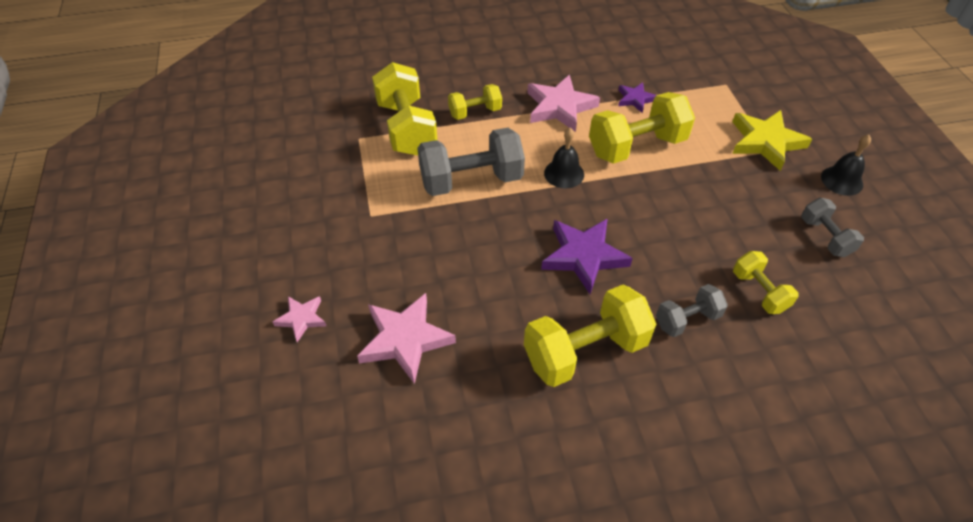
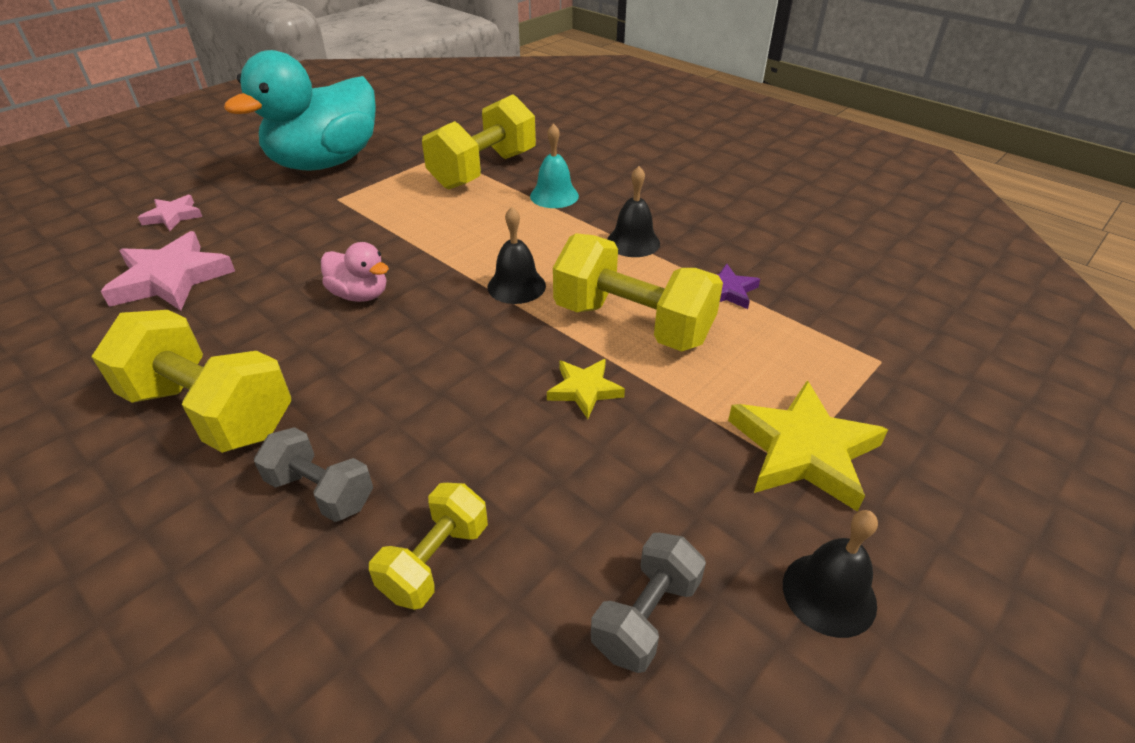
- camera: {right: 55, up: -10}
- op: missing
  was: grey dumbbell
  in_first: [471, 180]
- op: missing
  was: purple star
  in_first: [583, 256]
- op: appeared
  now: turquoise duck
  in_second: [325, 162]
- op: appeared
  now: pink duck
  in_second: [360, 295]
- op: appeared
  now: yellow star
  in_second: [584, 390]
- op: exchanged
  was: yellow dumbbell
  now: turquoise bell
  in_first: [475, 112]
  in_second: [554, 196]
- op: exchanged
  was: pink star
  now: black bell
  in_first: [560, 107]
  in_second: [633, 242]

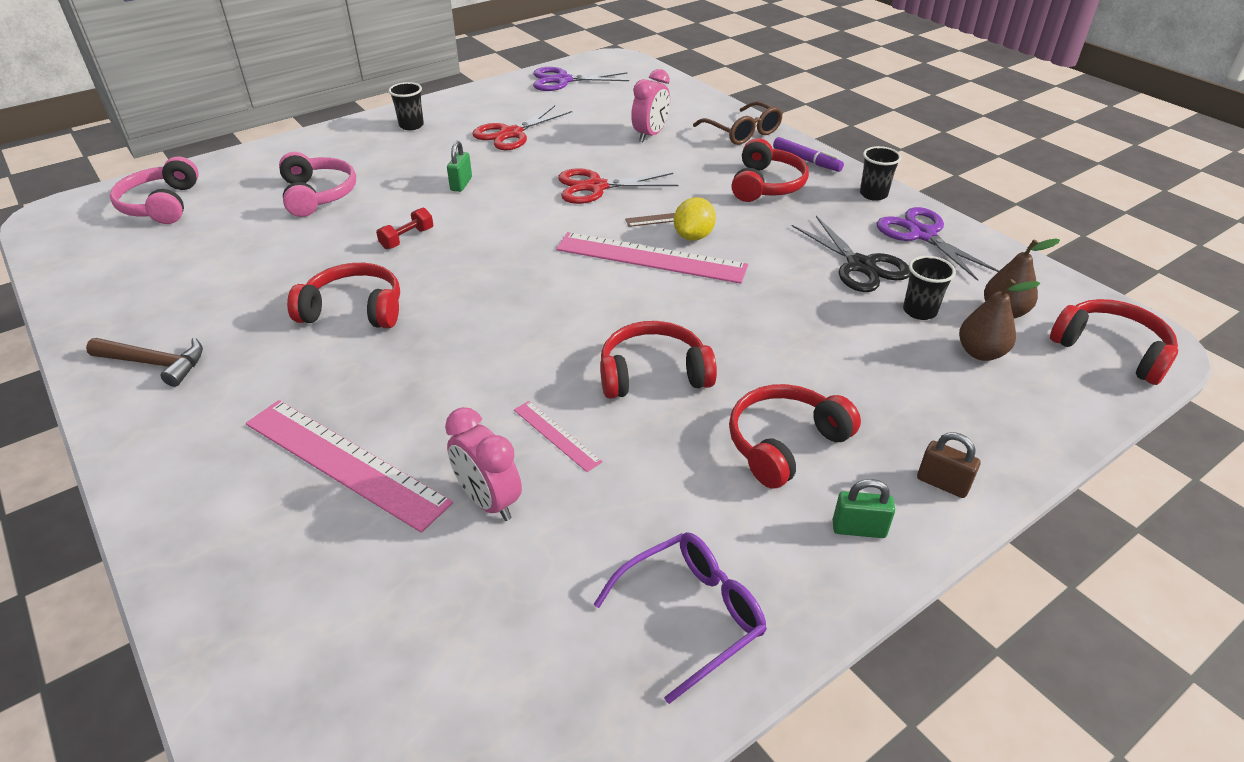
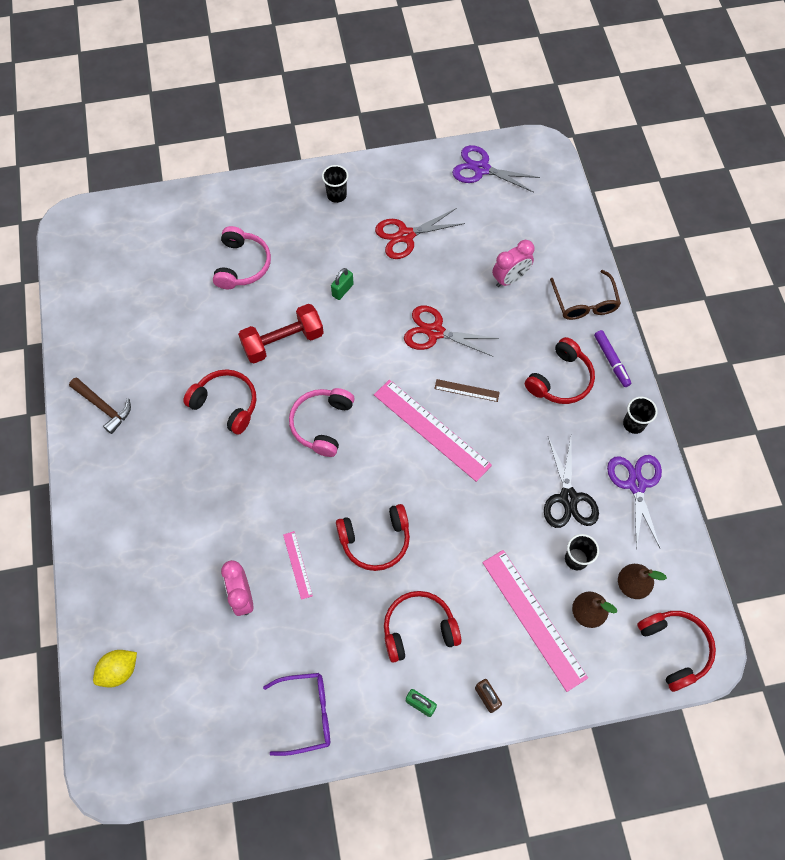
- camera: {right: 25, up: 25}
- op: relocated
  was: pink headphones
  in_first: [162, 205]
  in_second: [322, 424]
- op: relocated
  was: pink ruler
  in_first: [344, 462]
  in_second: [533, 619]
- op: relocated
  was: yellow lemon
  in_first: [693, 236]
  in_second: [119, 671]
- op: spun
  was: red headphones
  in_first: [653, 374]
  in_second: [375, 540]
  clockwise: 150
- op: size
  was: red dumbbell
  in_first: [407, 238]
  in_second: [283, 341]
  ratio: 1.99

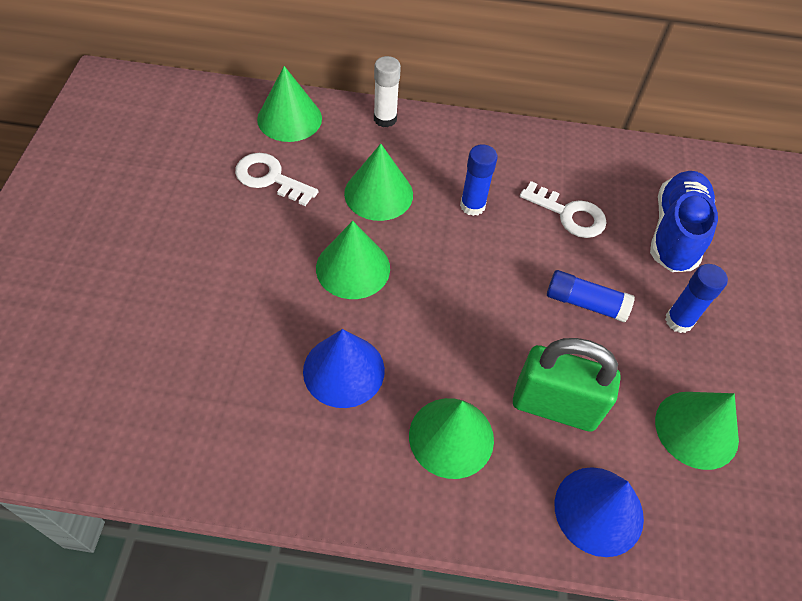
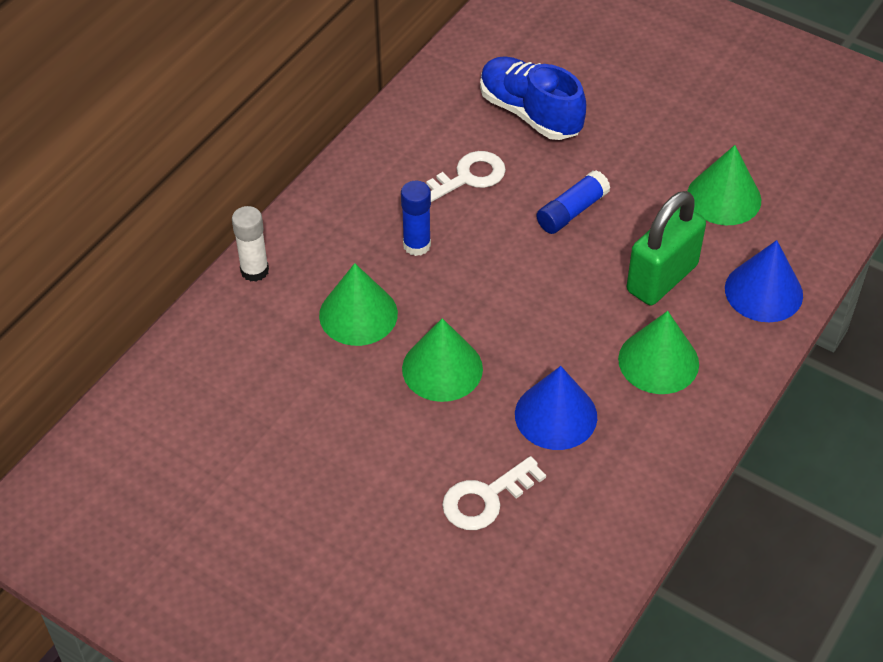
- camera: {right: -60, up: -5}
- op: missing
  was: green cone
  in_first: [289, 118]
- op: missing
  was: blue glue stick
  in_first: [678, 321]
- op: relocated
  was: white key
  in_first: [270, 178]
  in_second: [486, 498]

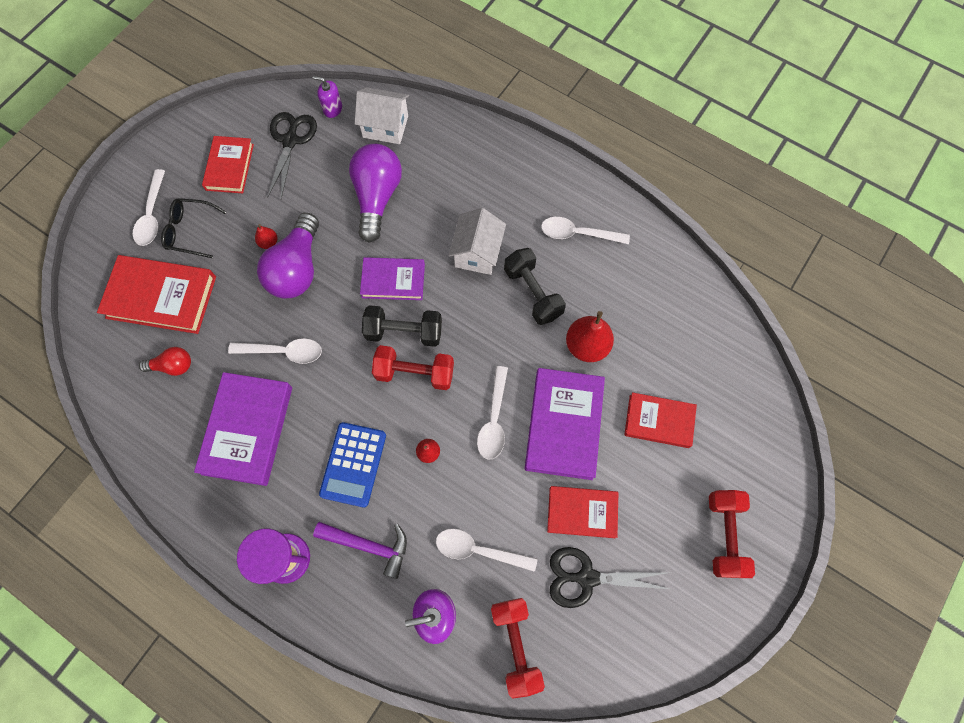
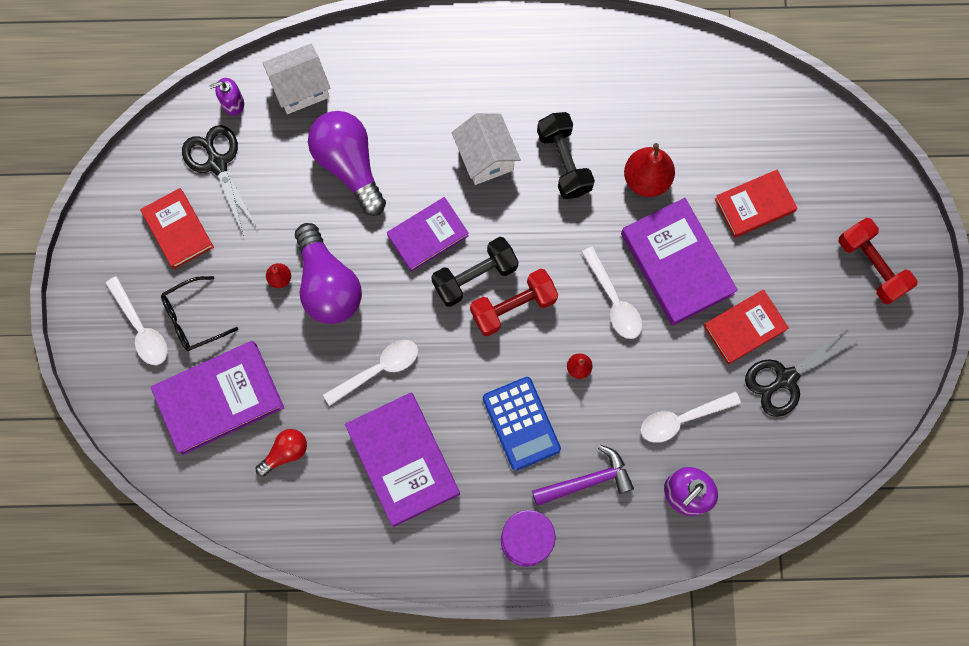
- camera: {right: -35, up: 5}
- op: missing
  was: red dumbbell
  in_first: [515, 644]
- op: missing
  was: white spoon
  in_first: [578, 234]
- op: colour
  was: red book
  now: purple book
  in_first: [161, 297]
  in_second: [219, 398]
- op: spun
  was: black dumbbell
  in_first: [532, 293]
  in_second: [564, 162]
  clockwise: 45

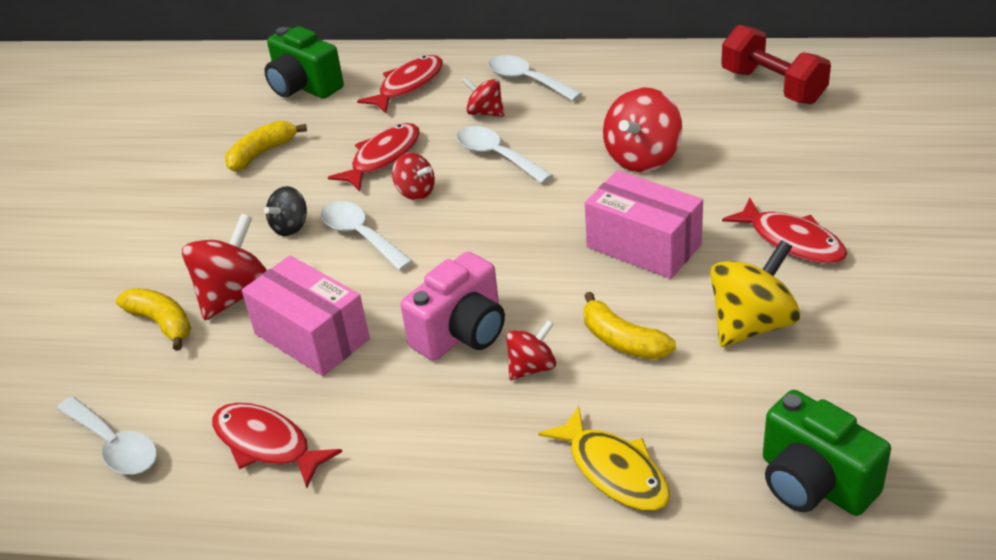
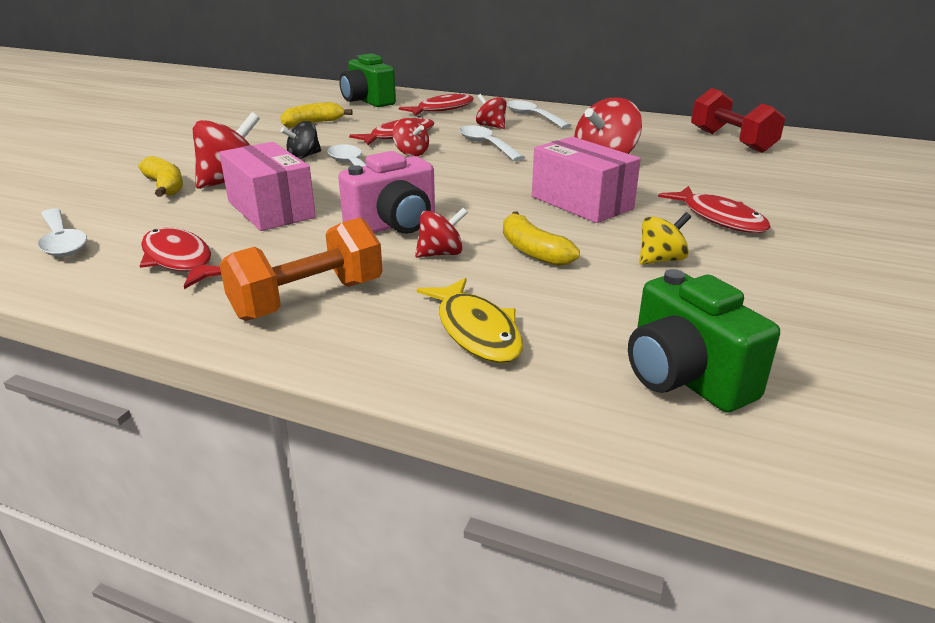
- camera: {right: 10, up: -10}
- op: appeared
  now: orange dumbbell
  in_second: [308, 300]
- op: size
  was: yellow spinning top
  in_first: [751, 324]
  in_second: [661, 260]
  ratio: 0.58

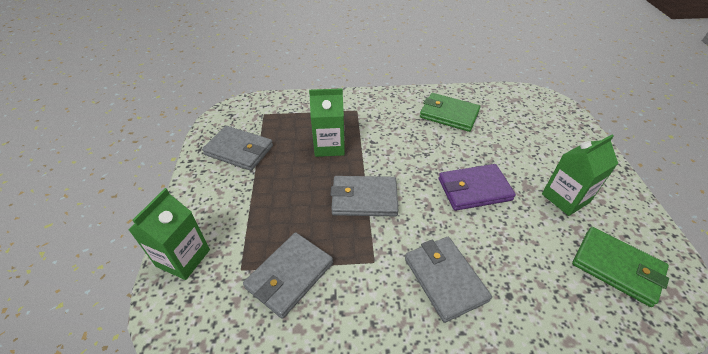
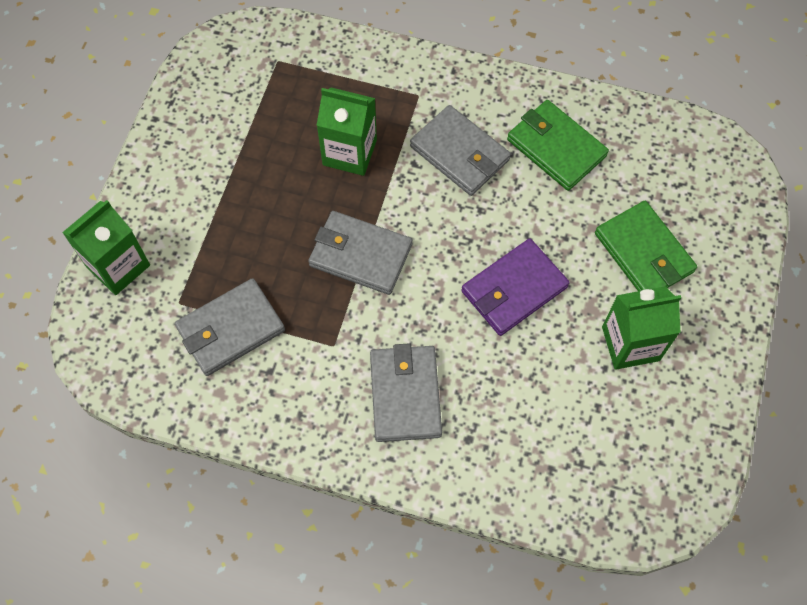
- camera: {right: 20, up: 20}
- op: relocated
  was: grey wallet
  in_first: [239, 150]
  in_second: [460, 153]
- op: relocated
  was: green wallet
  in_first: [617, 267]
  in_second: [644, 253]
- op: spun
  was: purple wallet
  in_first: [474, 189]
  in_second: [514, 289]
  clockwise: -45

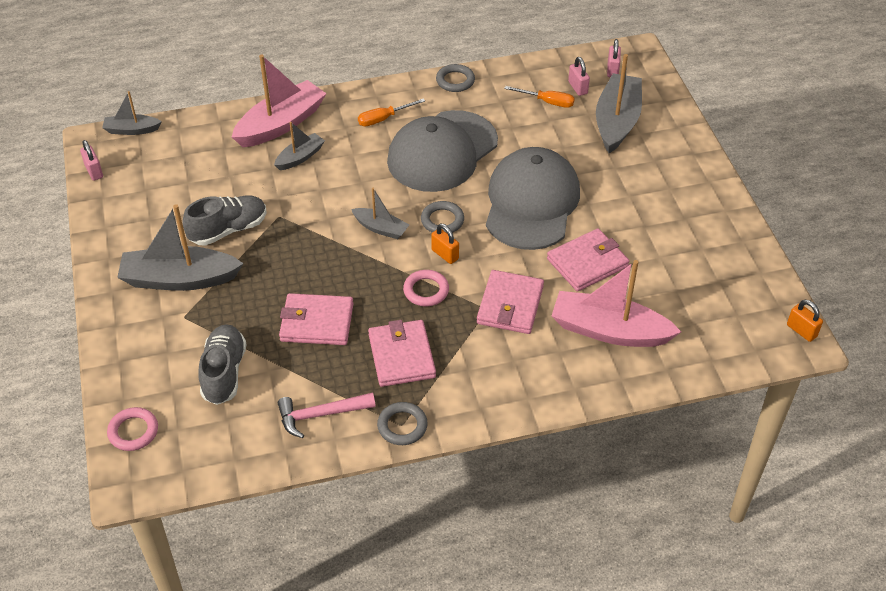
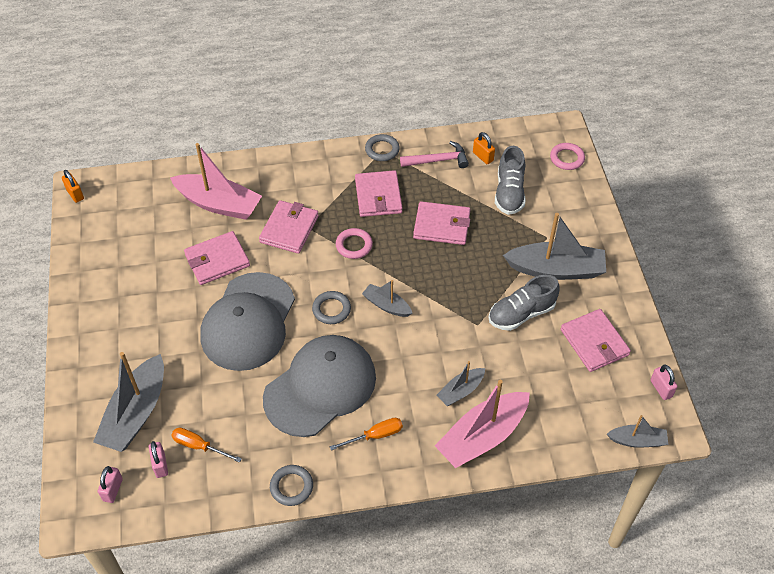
- camera: {right: -175, up: 5}
- op: appeared
  now: pink wallet
  in_second: [594, 342]
- op: relocated
  was: orange padlock
  in_first: [445, 254]
  in_second: [483, 157]

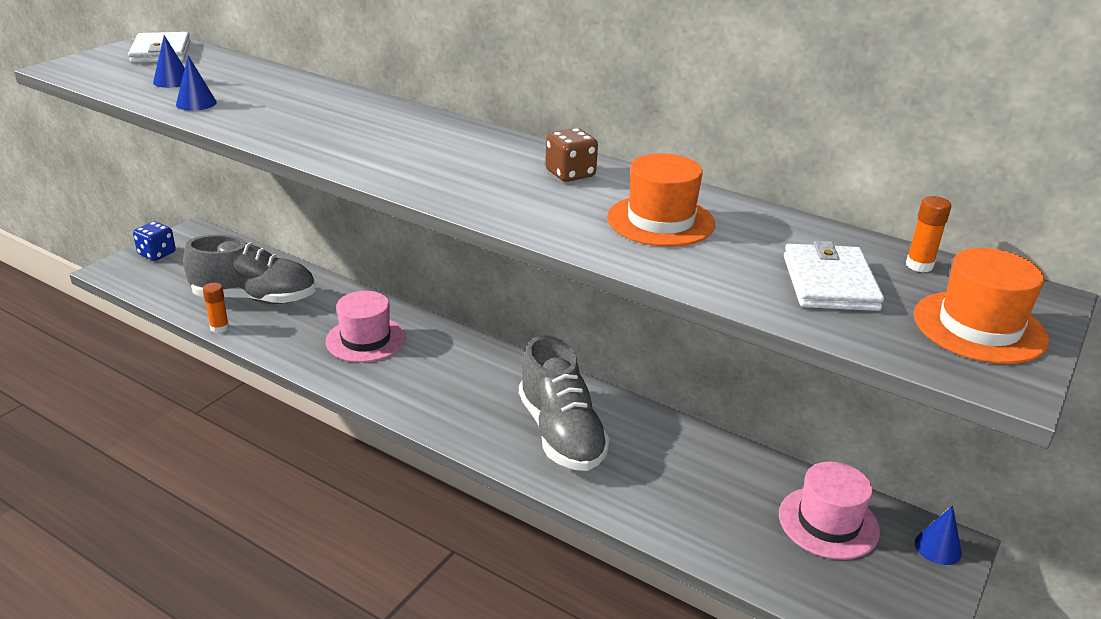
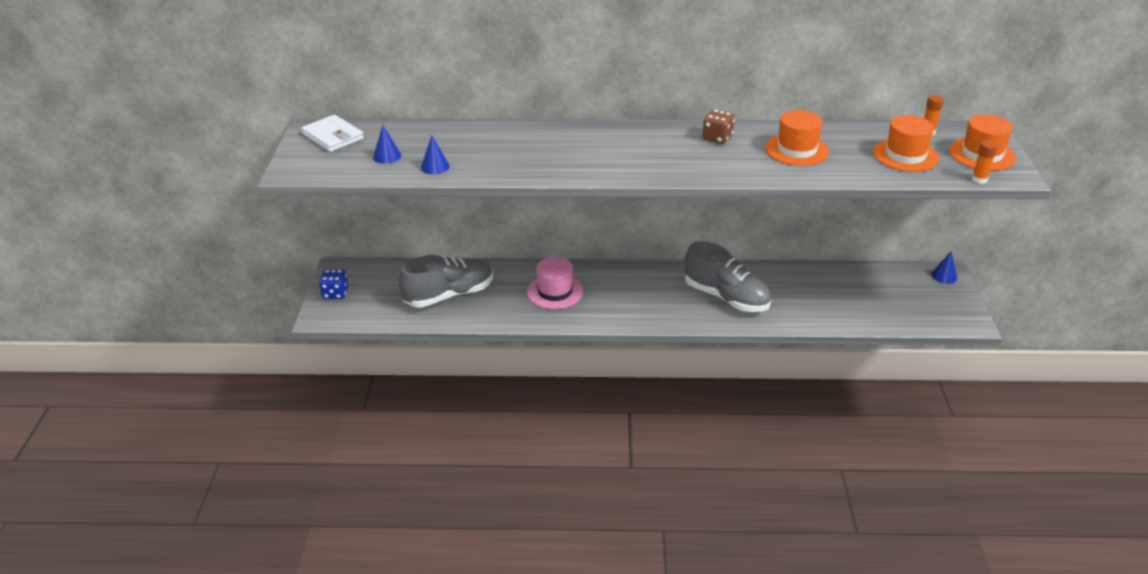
- camera: {right: -30, up: 5}
- op: missing
  was: pink hat
  in_first: [828, 522]
- op: relocated
  was: orange glue stick
  in_first: [219, 328]
  in_second: [979, 179]
- op: exchanged
  was: white wallet
  now: orange hat
  in_first: [829, 283]
  in_second: [905, 155]

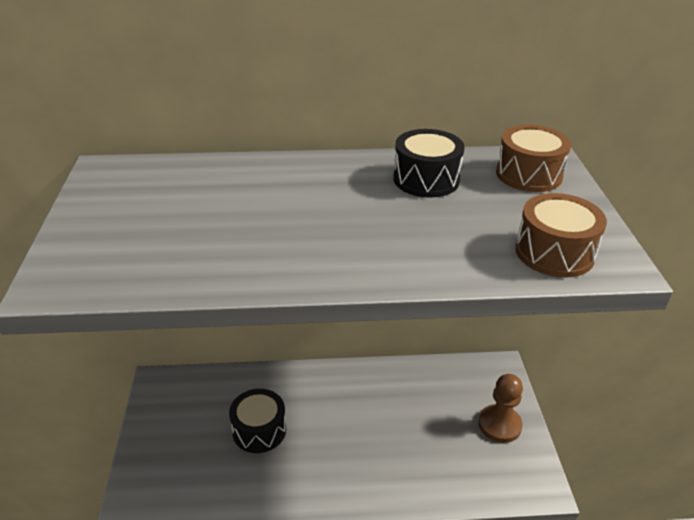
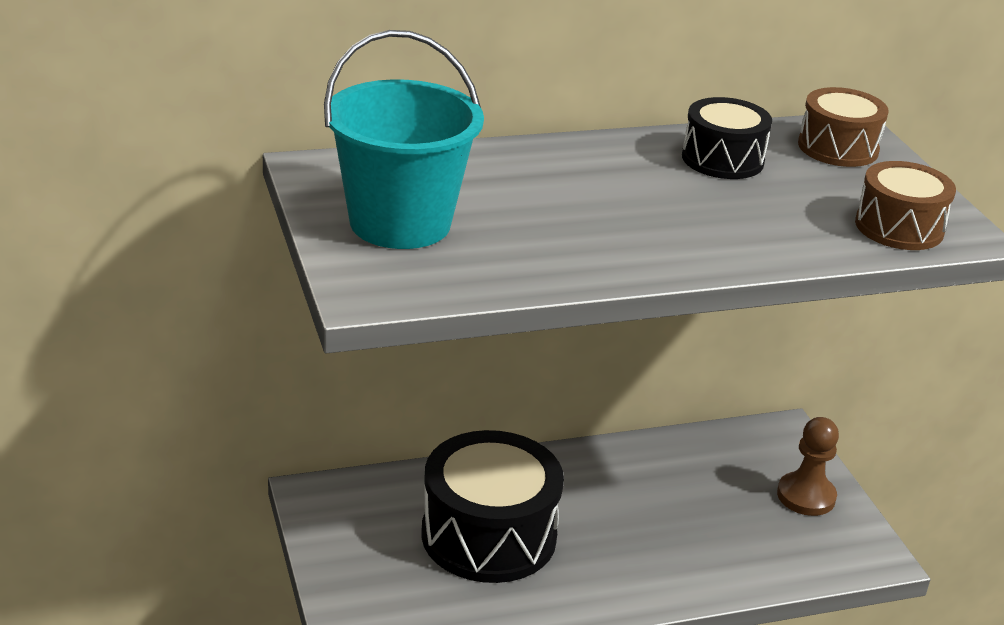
- camera: {right: -15, up: -5}
- op: appeared
  now: turquoise bucket
  in_second: [400, 223]
- op: size
  was: black drum
  in_first: [259, 430]
  in_second: [488, 535]
  ratio: 1.76

